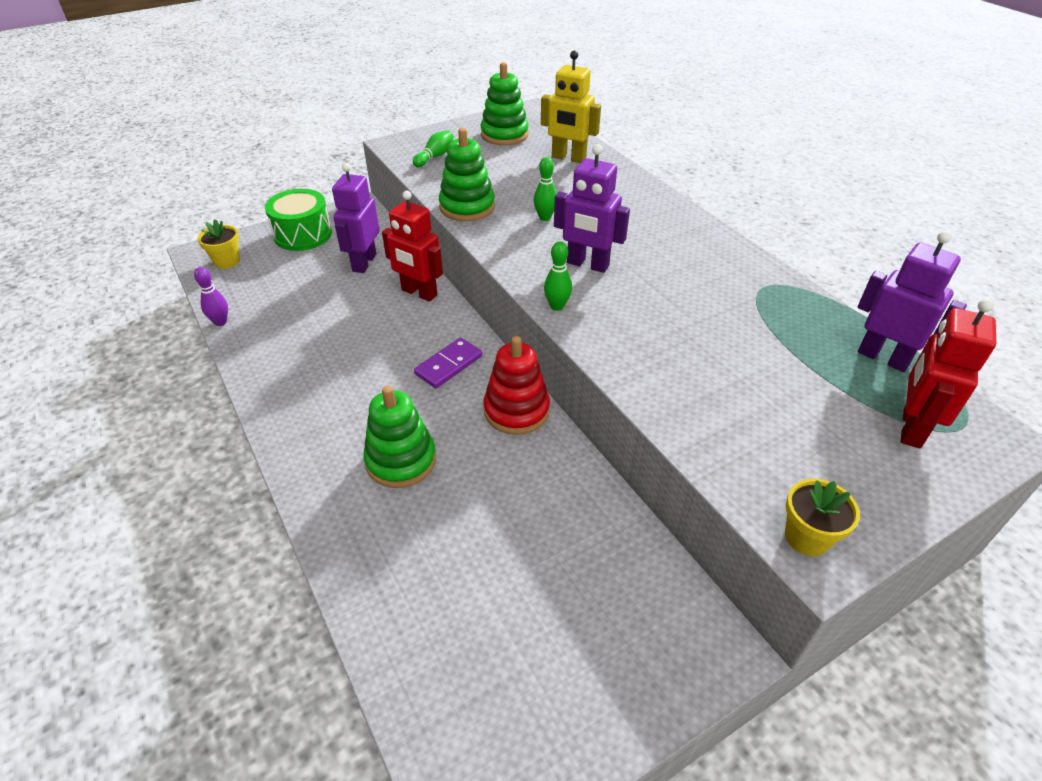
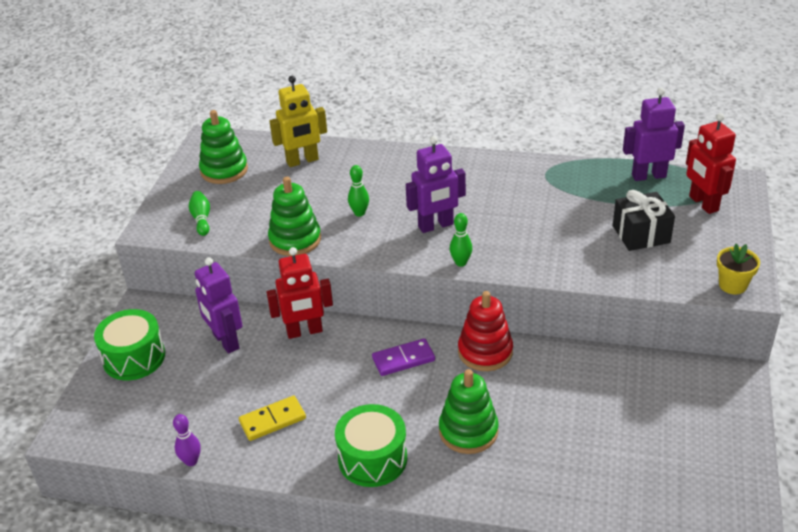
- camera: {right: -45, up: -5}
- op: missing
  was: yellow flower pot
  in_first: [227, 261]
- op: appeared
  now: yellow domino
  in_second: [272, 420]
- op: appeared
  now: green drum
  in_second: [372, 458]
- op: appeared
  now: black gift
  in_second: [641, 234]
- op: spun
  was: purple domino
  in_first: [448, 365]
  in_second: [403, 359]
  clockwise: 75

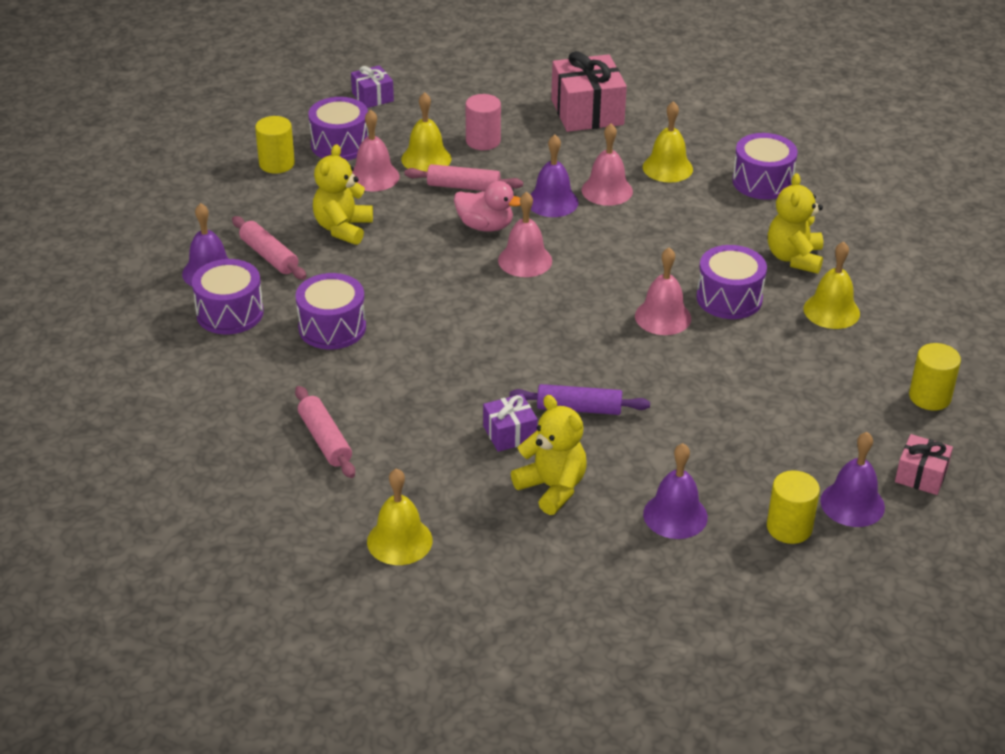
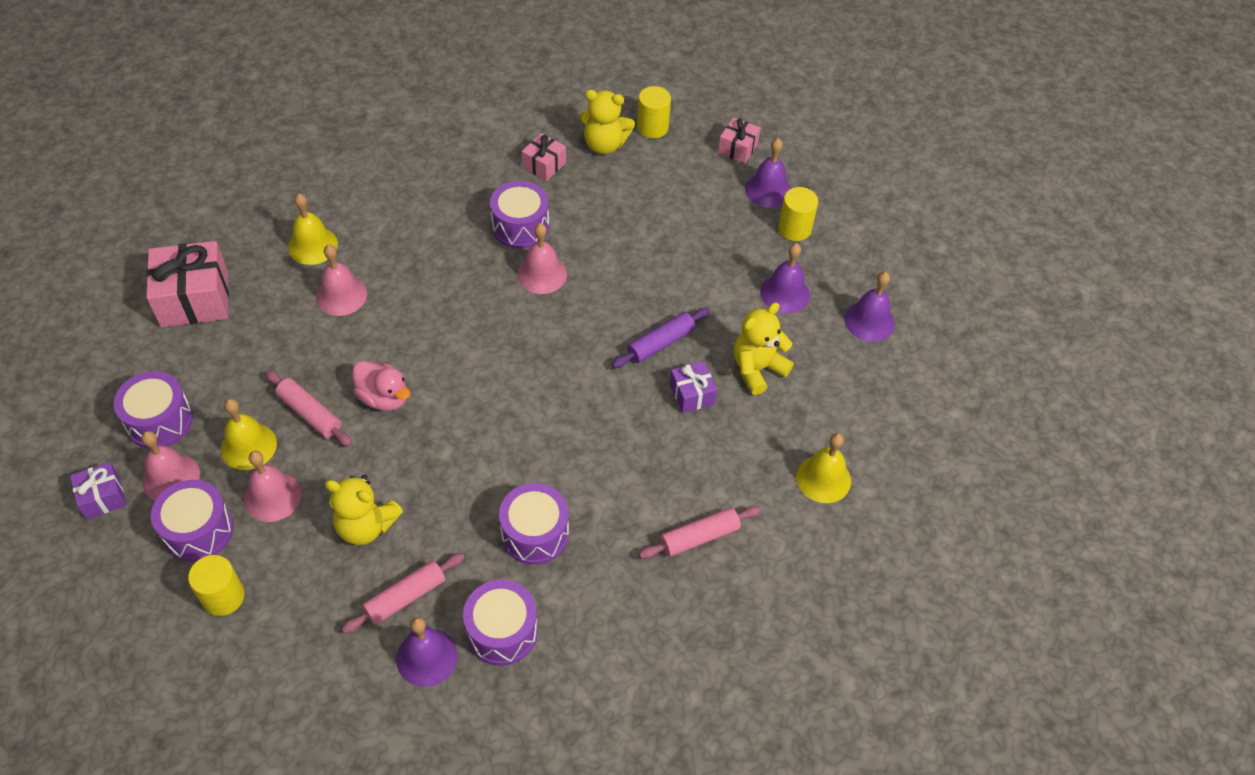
- camera: {right: -90, up: 15}
- op: missing
  was: pink cylinder
  in_first: [483, 141]
- op: relocated
  was: pink bell
  in_first: [525, 260]
  in_second: [171, 477]
- op: relocated
  was: purple bell
  in_first: [552, 202]
  in_second: [869, 321]
- op: relocated
  was: purple drum
  in_first: [762, 182]
  in_second: [160, 421]
- op: relocated
  was: yellow teddy bear
  in_first: [794, 258]
  in_second: [604, 144]
- op: exchanged
  was: yellow bell
  now: pink gift
  in_first: [831, 311]
  in_second: [544, 165]
- op: spun
  was: pink rolling pin
  in_first: [463, 187]
  in_second: [310, 413]
  clockwise: -60
- op: spun
  was: pink duck
  in_first: [485, 226]
  in_second: [384, 398]
  clockwise: 105
- op: spun
  was: purple rolling pin
  in_first: [579, 408]
  in_second: [660, 343]
  clockwise: 45

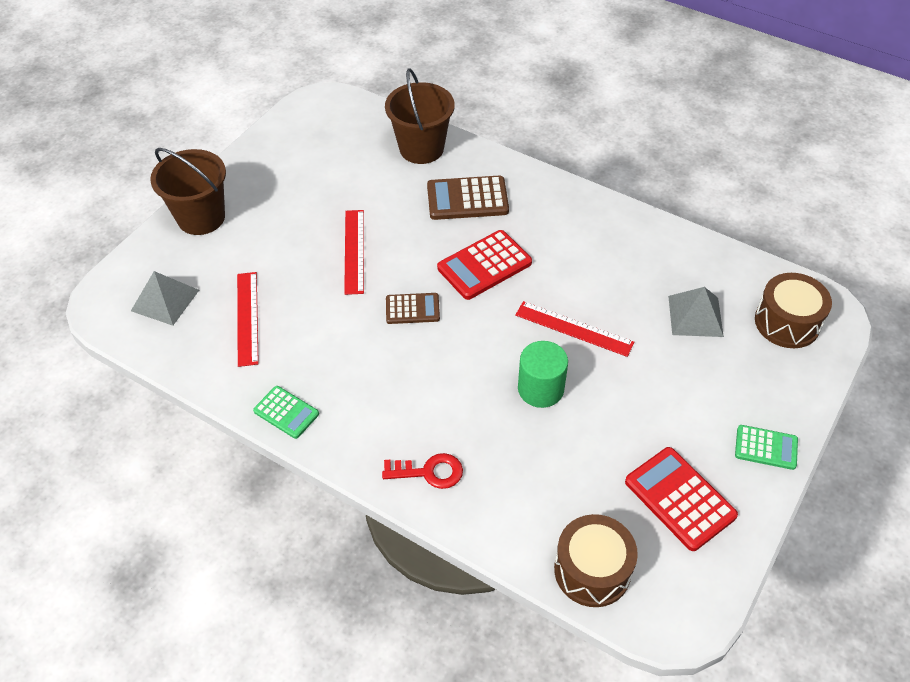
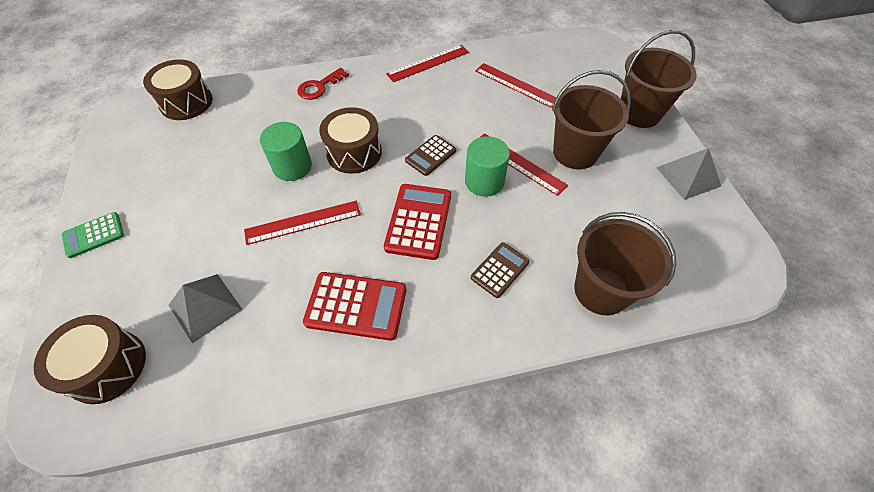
- camera: {right: 135, up: 5}
- op: appeared
  now: brown drum
  in_second: [354, 152]
- op: appeared
  now: green cylinder
  in_second: [484, 181]
- op: appeared
  now: brown bucket
  in_second: [575, 152]
- op: relocated
  was: grey pyramid
  in_first: [165, 300]
  in_second: [688, 176]
- op: relocated
  was: red calculator
  in_first: [680, 499]
  in_second: [356, 306]
- op: exchanged
  was: green calculator
  now: red ruler
  in_first: [286, 412]
  in_second: [428, 63]
- op: size
  was: brown calculator
  in_first: [467, 199]
  in_second: [500, 270]
  ratio: 0.62

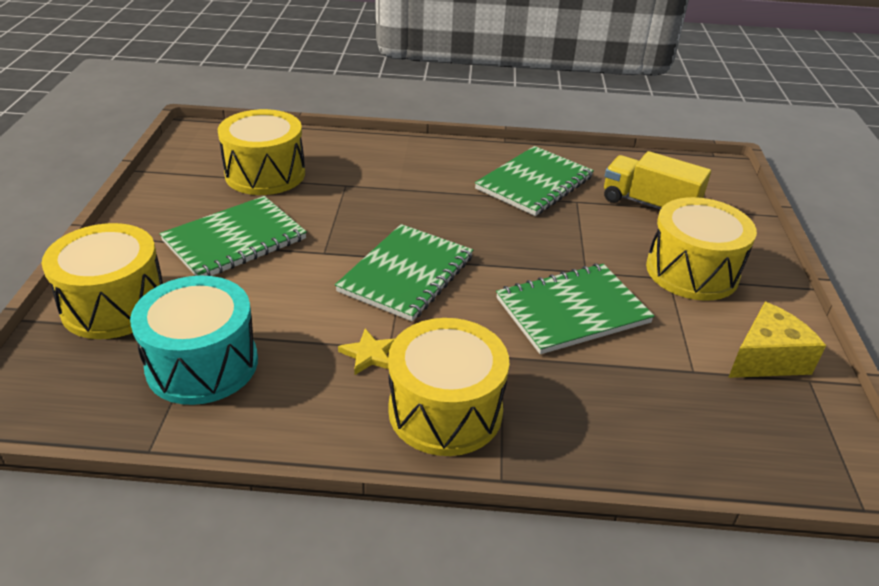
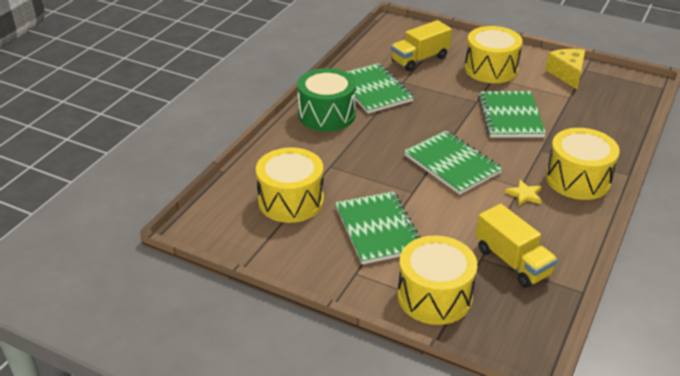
- camera: {right: -65, up: 0}
- op: appeared
  now: green drum
  in_second: [327, 115]
- op: exchanged
  was: turquoise drum
  now: yellow truck
  in_first: [202, 364]
  in_second: [512, 262]

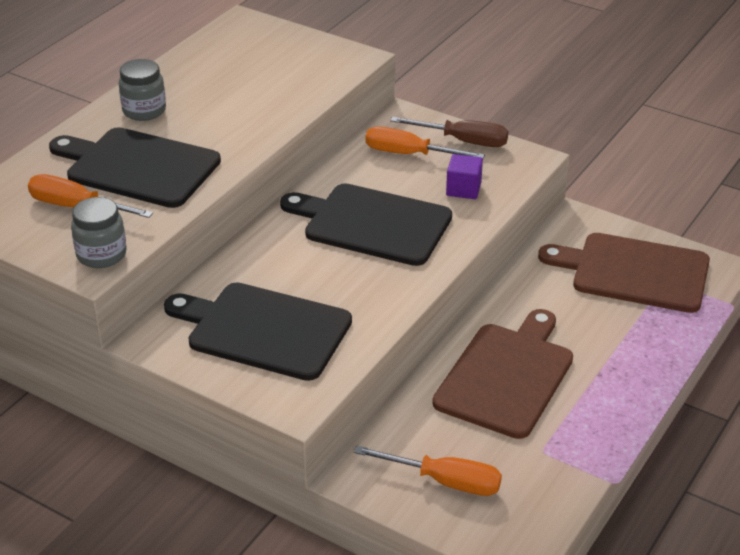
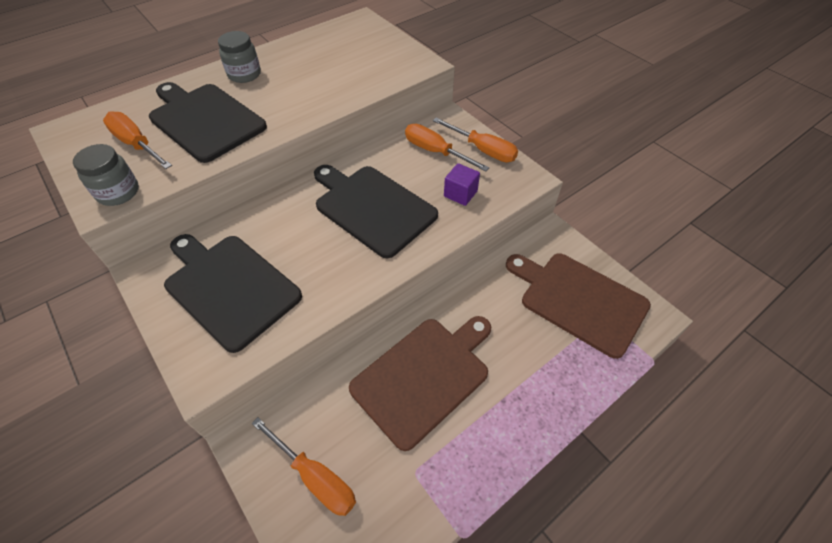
- camera: {right: 20, up: 15}
- op: colour
  was: brown screwdriver
  now: orange screwdriver
  in_first: [463, 141]
  in_second: [483, 150]

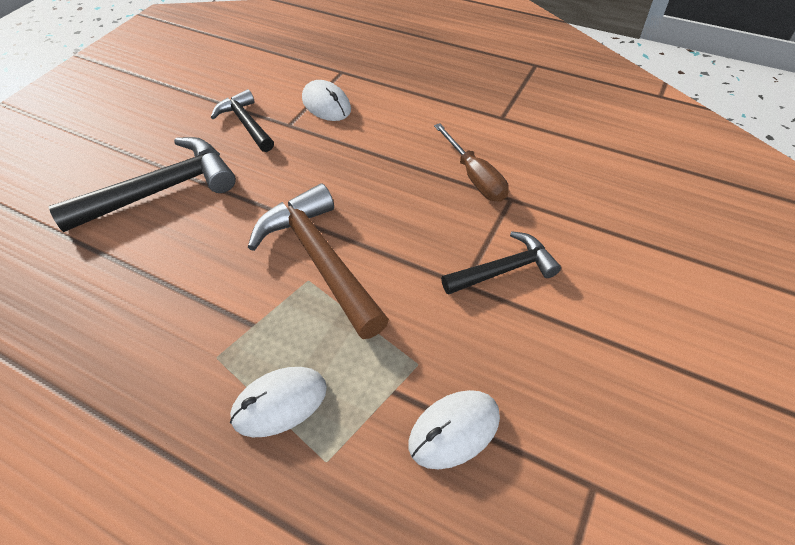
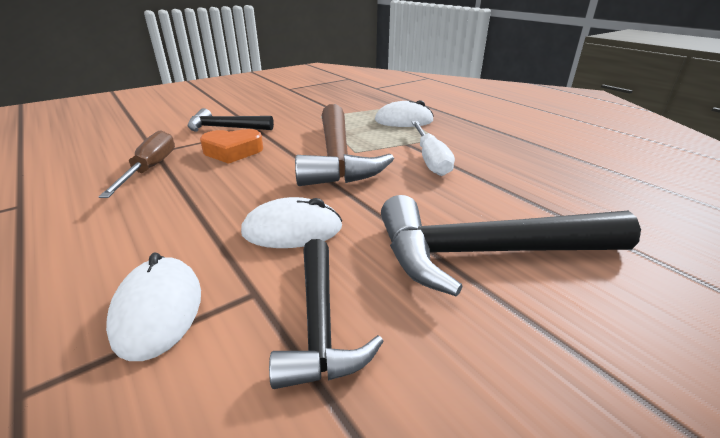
- camera: {right: -155, up: -20}
- op: appeared
  now: orange heart
  in_second: [232, 151]
- op: appeared
  now: white screwdriver
  in_second: [430, 159]
- op: relocated
  was: white mouse
  in_first: [454, 430]
  in_second: [292, 230]

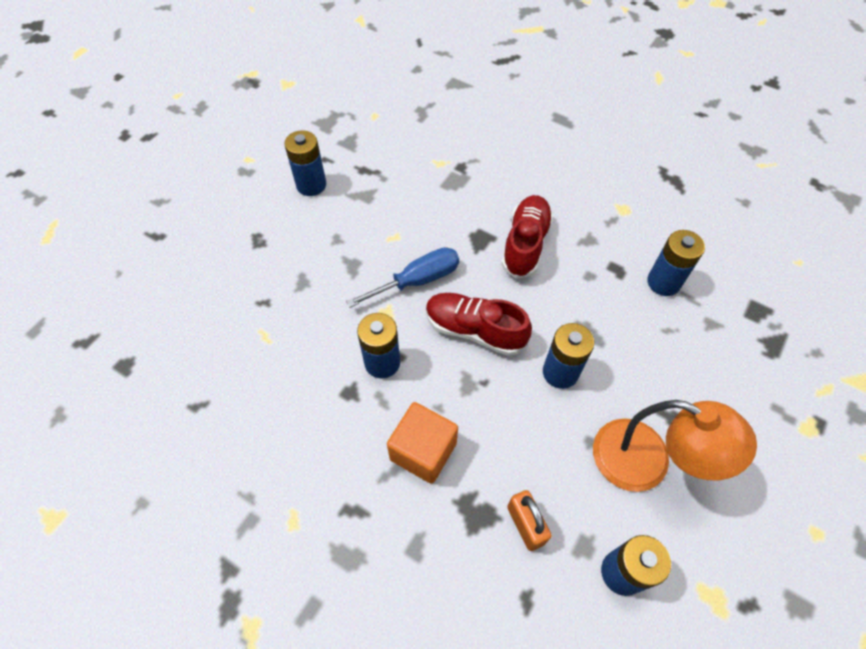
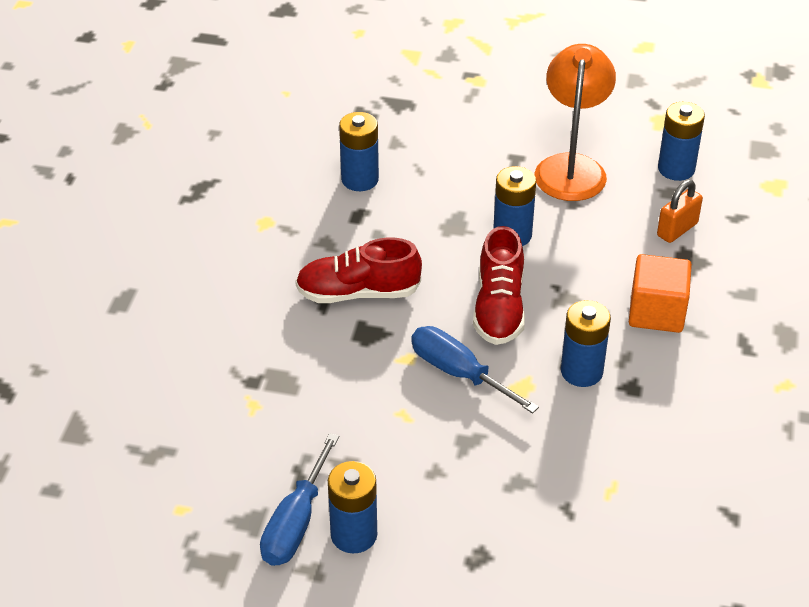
- camera: {right: -110, up: -15}
- op: appeared
  now: blue screwdriver
  in_second: [296, 523]

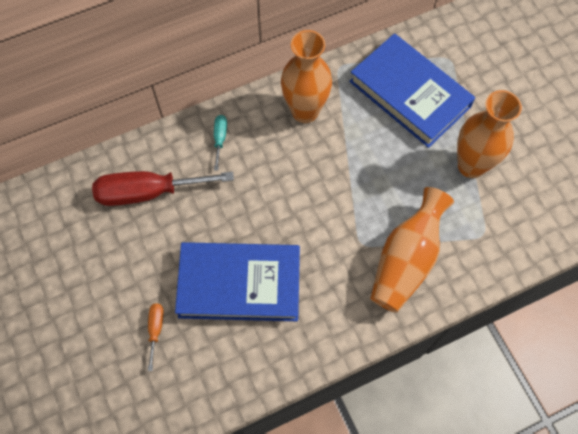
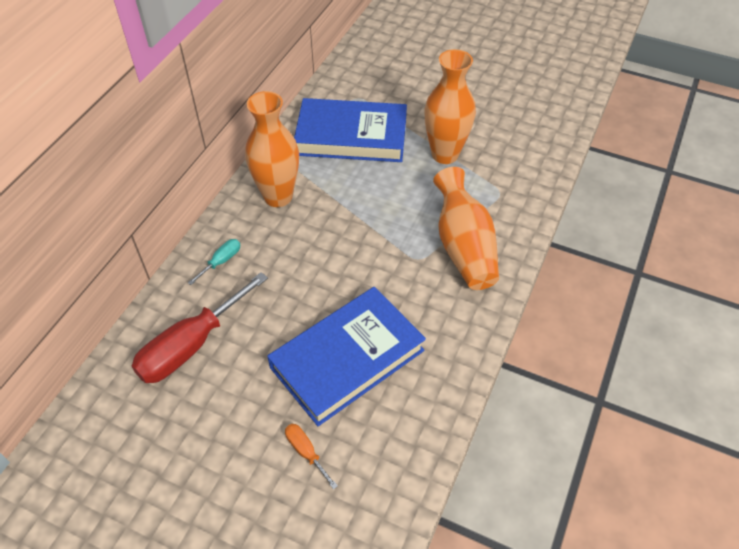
- camera: {right: -40, up: -15}
- op: spun
  was: turquoise screwdriver
  in_first: [220, 139]
  in_second: [221, 261]
  clockwise: 75

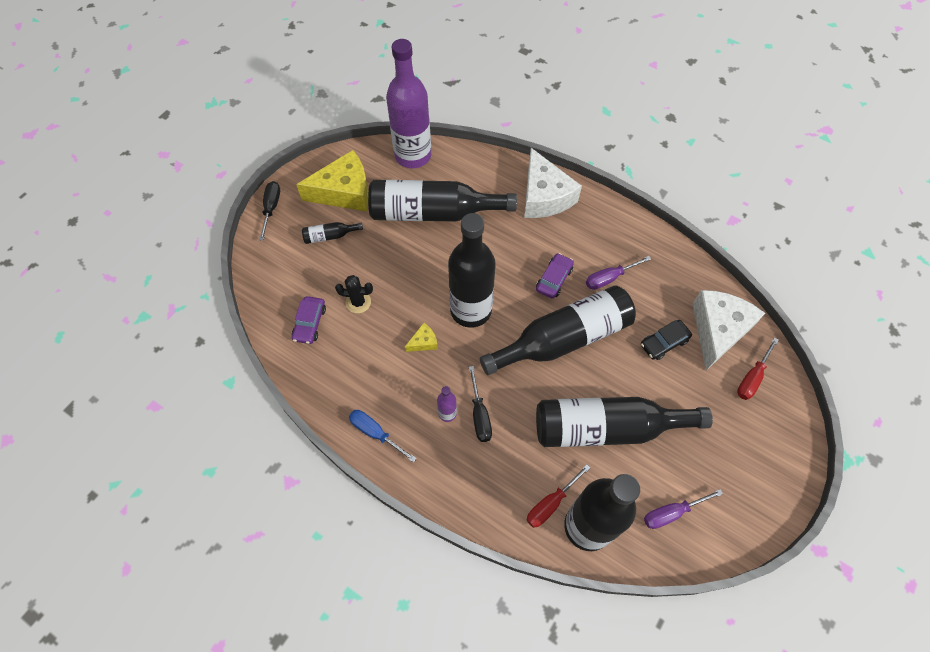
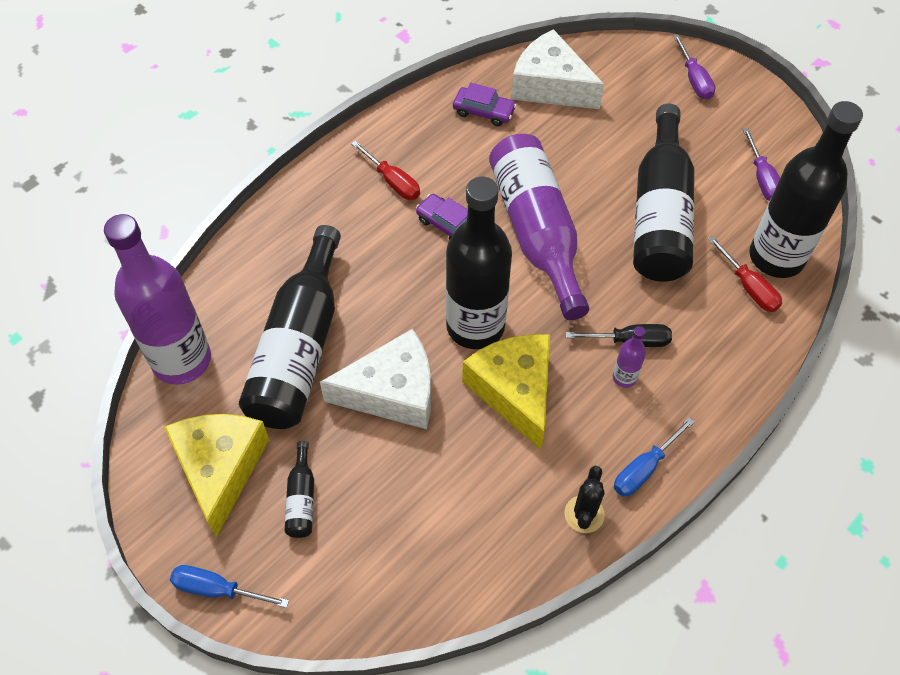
- camera: {right: -80, up: -5}
- op: missing
  was: black car
  in_first: [664, 342]
- op: relocated
  was: purple car
  in_first: [310, 323]
  in_second: [483, 111]
- op: relocated
  was: black cactus
  in_first: [358, 302]
  in_second: [584, 514]
- op: relocated
  was: white cheese
  in_first: [544, 196]
  in_second: [392, 392]
- op: relocated
  was: purple screwdriver
  in_first: [609, 278]
  in_second: [694, 80]
- op: relocated
  was: red screwdriver
  in_first: [752, 378]
  in_second: [393, 182]
- op: colour
  was: black screwdriver
  now: blue screwdriver
  in_first: [271, 208]
  in_second: [216, 589]
- op: colour
  was: black bottle
  now: purple bottle
  in_first: [563, 339]
  in_second: [536, 232]
- op: size
  was: yellow cheese
  in_first: [423, 342]
  in_second: [514, 391]
  ratio: 2.33

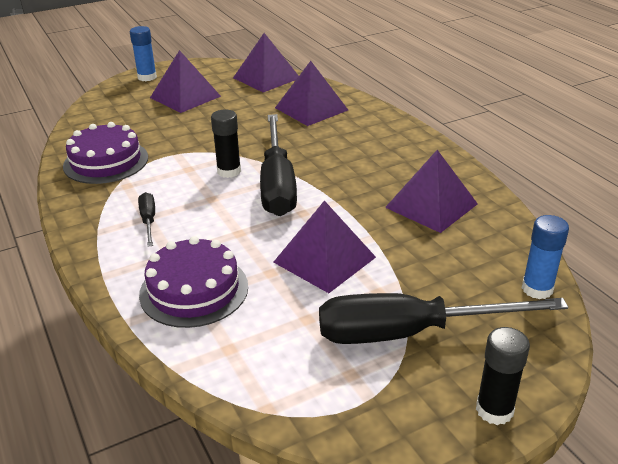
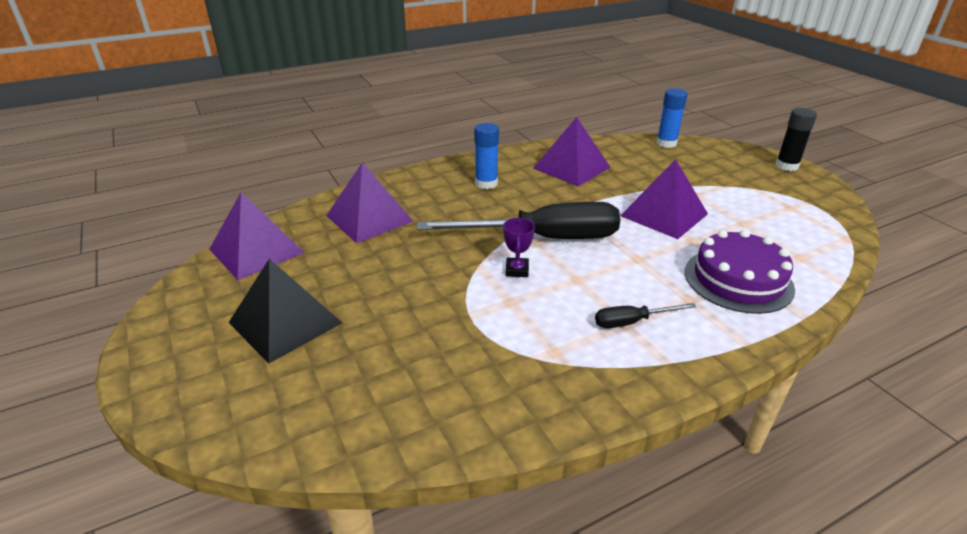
- camera: {right: -90, up: 0}
- op: missing
  was: purple cake
  in_first: [106, 161]
- op: missing
  was: black screwdriver
  in_first: [410, 332]
- op: relocated
  was: blue glue stick
  in_first: [147, 77]
  in_second: [486, 183]
- op: exchanged
  was: black glue stick
  now: purple trophy
  in_first: [229, 171]
  in_second: [517, 270]
- op: colour
  was: purple pyramid
  now: black pyramid
  in_first: [185, 97]
  in_second: [285, 322]

